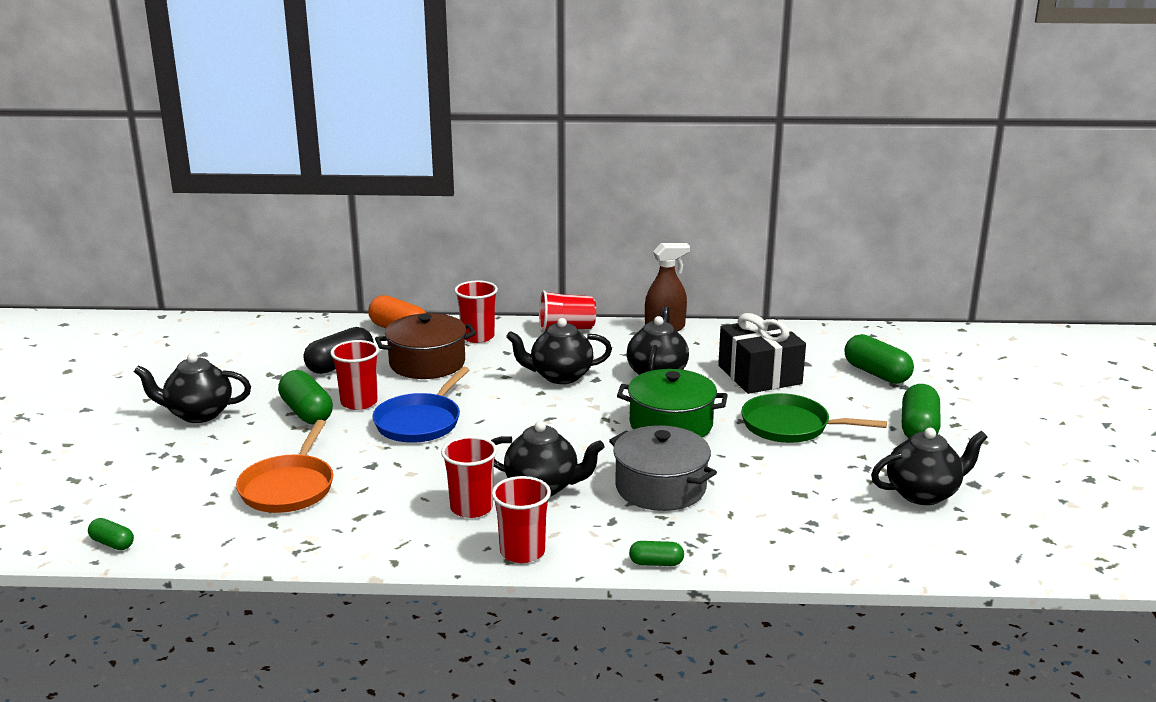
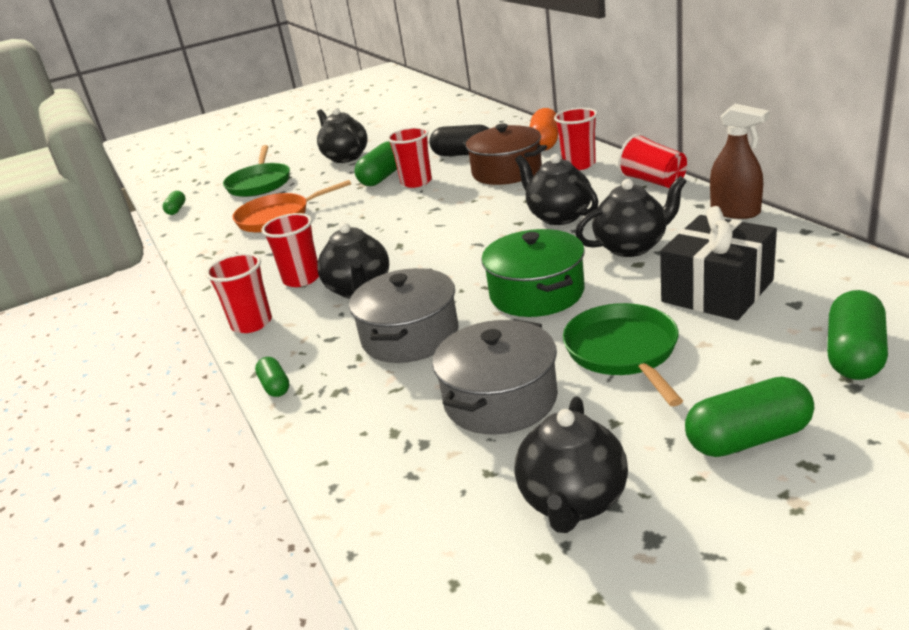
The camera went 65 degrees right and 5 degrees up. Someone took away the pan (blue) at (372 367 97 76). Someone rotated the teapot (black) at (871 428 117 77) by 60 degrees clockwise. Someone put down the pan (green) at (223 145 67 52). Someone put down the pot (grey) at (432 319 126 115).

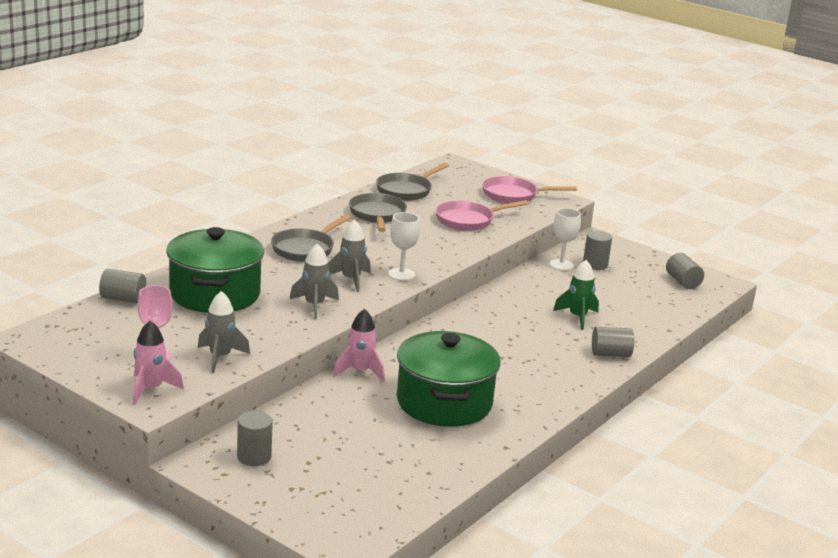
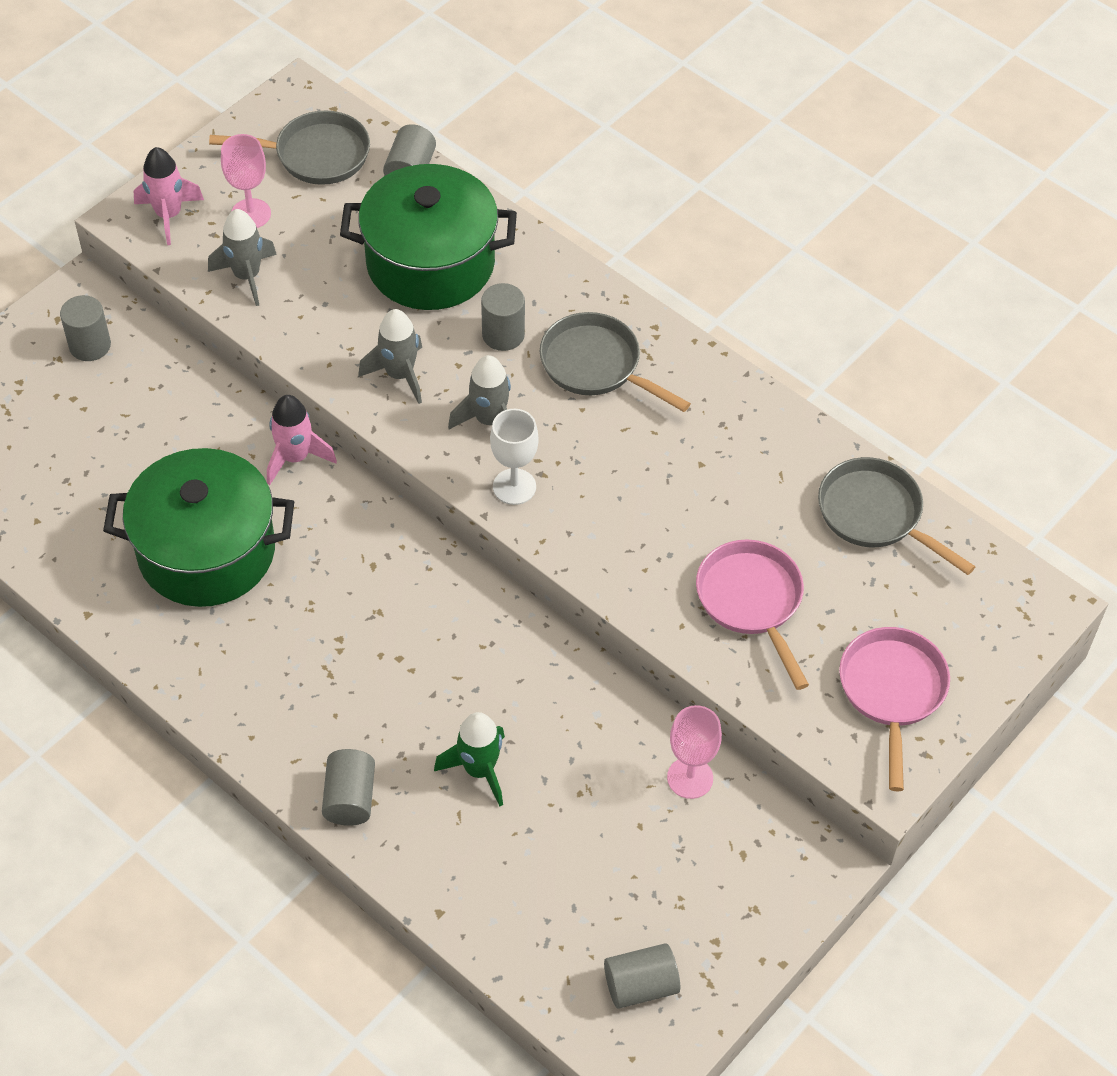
The camera went 95 degrees right and 30 degrees up. Someone carried the pan (grey) from (349 193 58 39) to (209 110 161 75). Someone repainted the goblet (white) at (549 208 32 63), which became the goblet (pink) at (667 705 55 94). Someone carried the cylinder (grey) from (583 231 29 39) to (481 283 44 68).

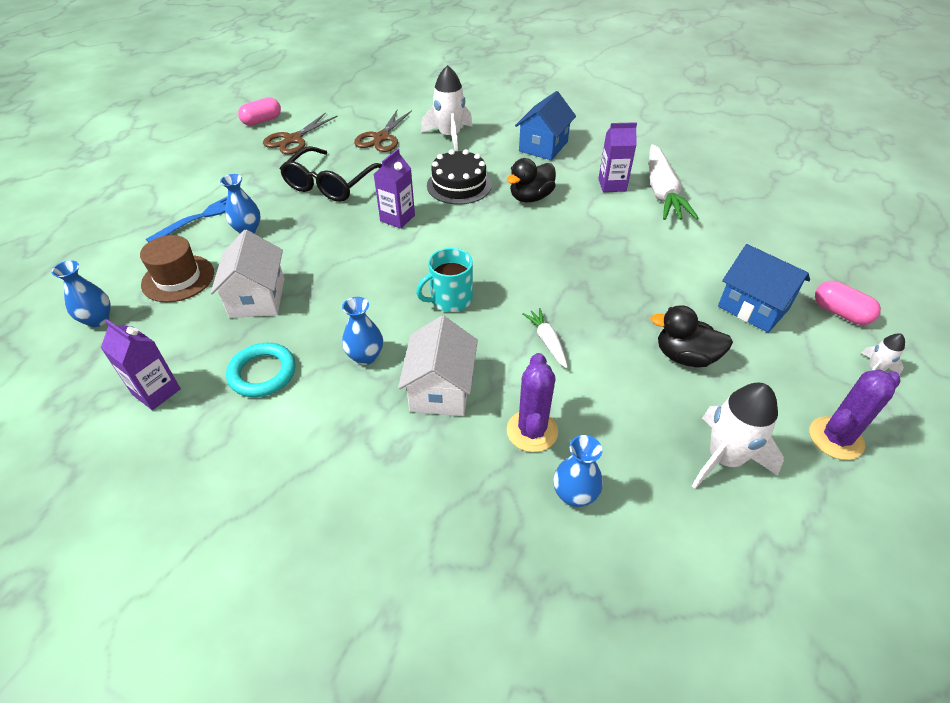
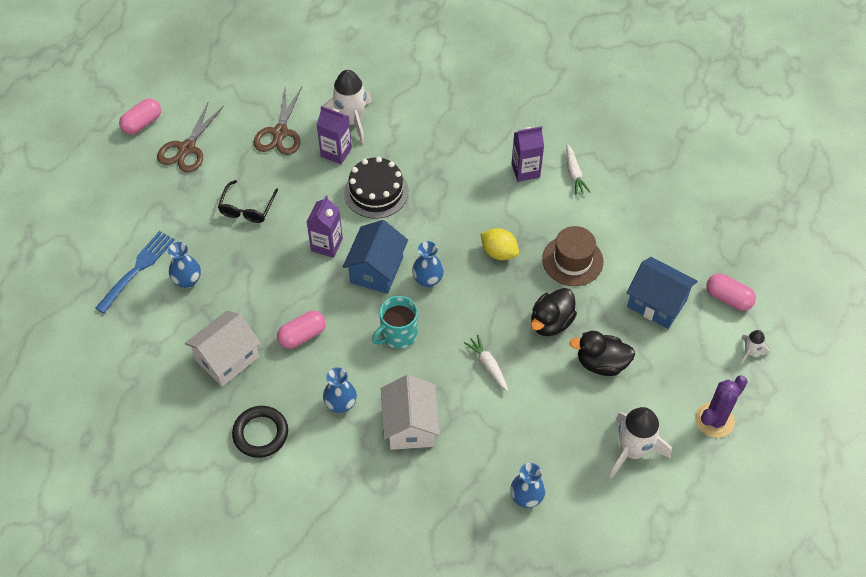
The camera went 10 degrees left and 10 degrees up. Someone carried the vase (blue) from (51 260 59 67) to (412 241 32 47). Someone carried the carton (purple) from (101 320 80 90) to (317 106 35 58). Someone carried the hat (brown) from (140 235 74 67) to (542 226 62 60). Someone rotated the house (white) at (211 230 73 88) by 60 degrees clockwise. Someone repainted the ring (turquoise) at (226 343 70 54), which became the ring (black) at (232 406 56 52). Someone scaled the glasses (black) at (280 146 102 56) by 0.61. Someone carried the duck (black) from (507 158 49 44) to (531 288 46 48). Someone took away the cactus (purple) at (507 353 51 99). Someone carried the house (blue) from (515 91 61 69) to (343 220 65 74). Someone scaled the carrot (white) at (649 144 49 76) by 0.50. Someone put down the capsule (pink) at (277 311 49 38). Someone put down the lemon (yellow) at (480 228 39 32).

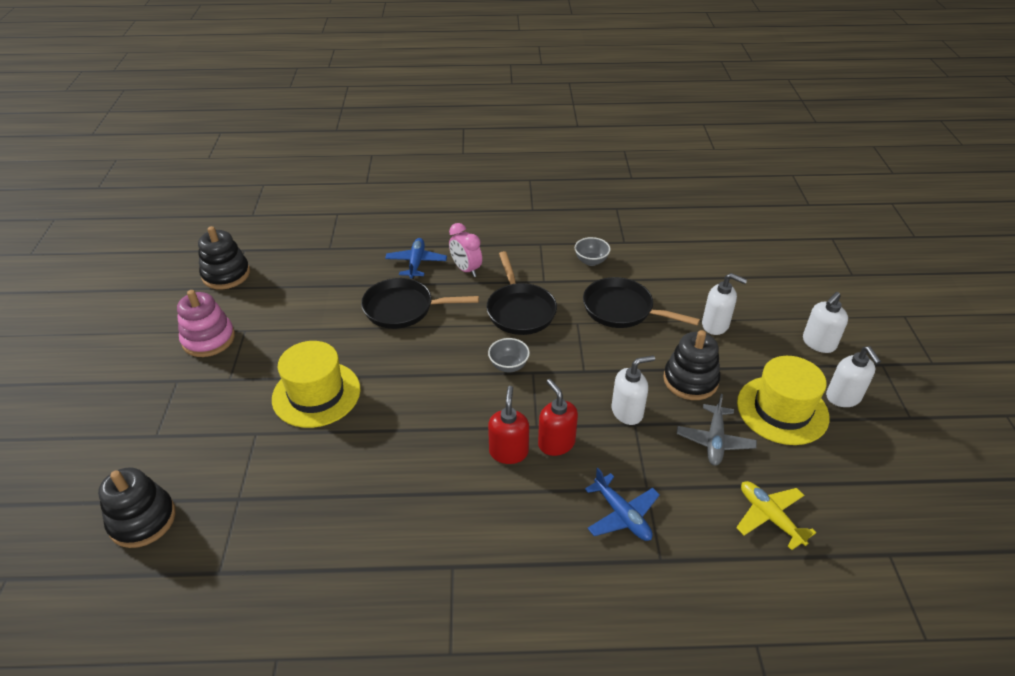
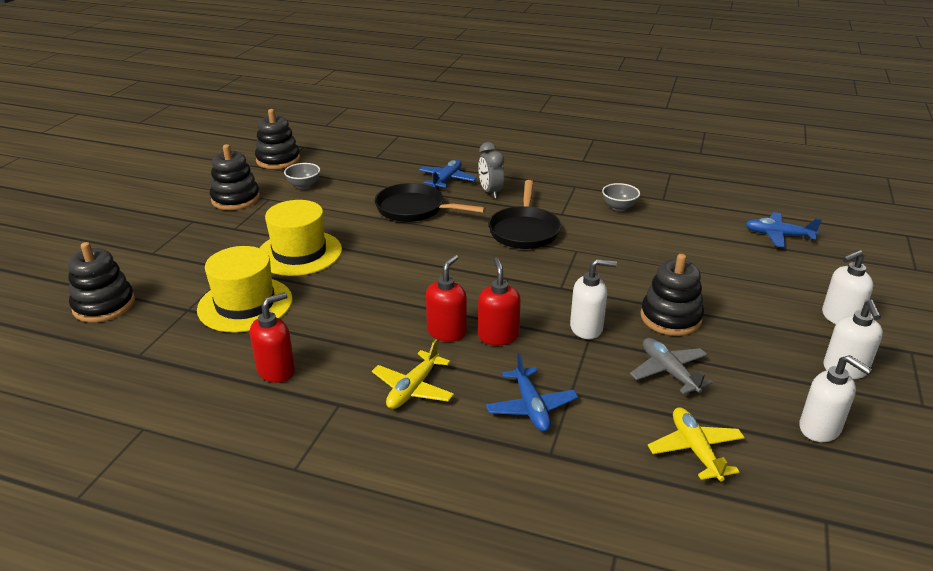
The camera went 20 degrees right and 10 degrees down. Someone repainted the stacking toy (pink) at (177 290 58 67), which became the stacking toy (black) at (210 144 50 66). Someone repainted the clock (pink) at (449 223 33 54), which became the clock (grey) at (478 142 26 57). Someone carried the bowl (grey) from (488 338 42 34) to (284 163 36 26). Someone took away the pan (black) at (583 277 117 51). Someone rotated the plane (grey) at (676 394 81 72) by 120 degrees clockwise. Someone carried the soap dispenser (white) from (702 273 45 62) to (799 355 73 87). Someone carried the hat (yellow) from (737 356 92 89) to (197 246 96 87). Someone put down the soap dispenser (red) at (250 292 45 91). Someone put down the plane (yellow) at (372 339 82 70). Someone put down the plane (blue) at (746 212 76 35).

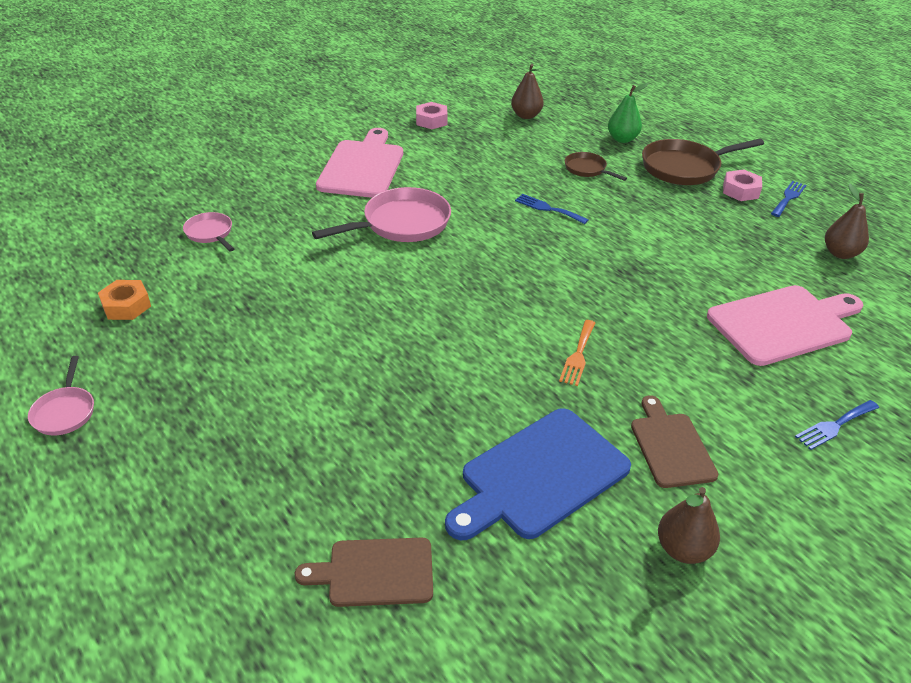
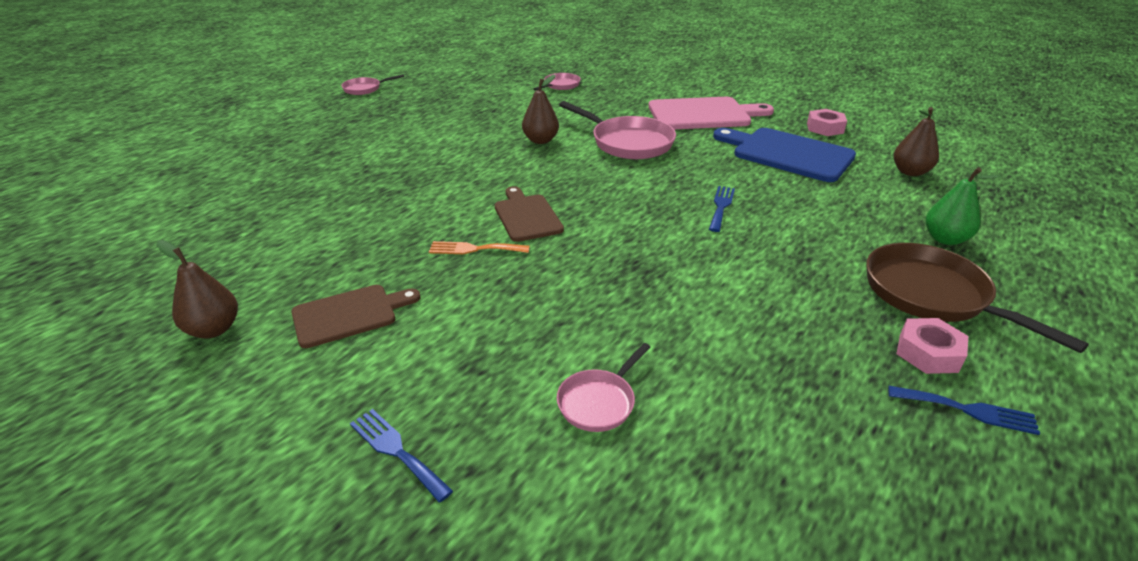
The camera went 75 degrees right and 5 degrees down. Someone took away the nut (orange) at (98 280 53 40). Someone carried the cutting board (brown) from (295 538 138 69) to (495 186 69 56). Someone carried the cutting board (blue) from (445 408 186 132) to (713 128 143 54). Someone took away the pan (brown) at (565 152 62 29). Someone swapped the cutting board (pink) at (707 285 156 81) for the pan (pink) at (557 343 93 89). Someone carried the pear (brown) from (825 184 44 75) to (522 75 37 69).

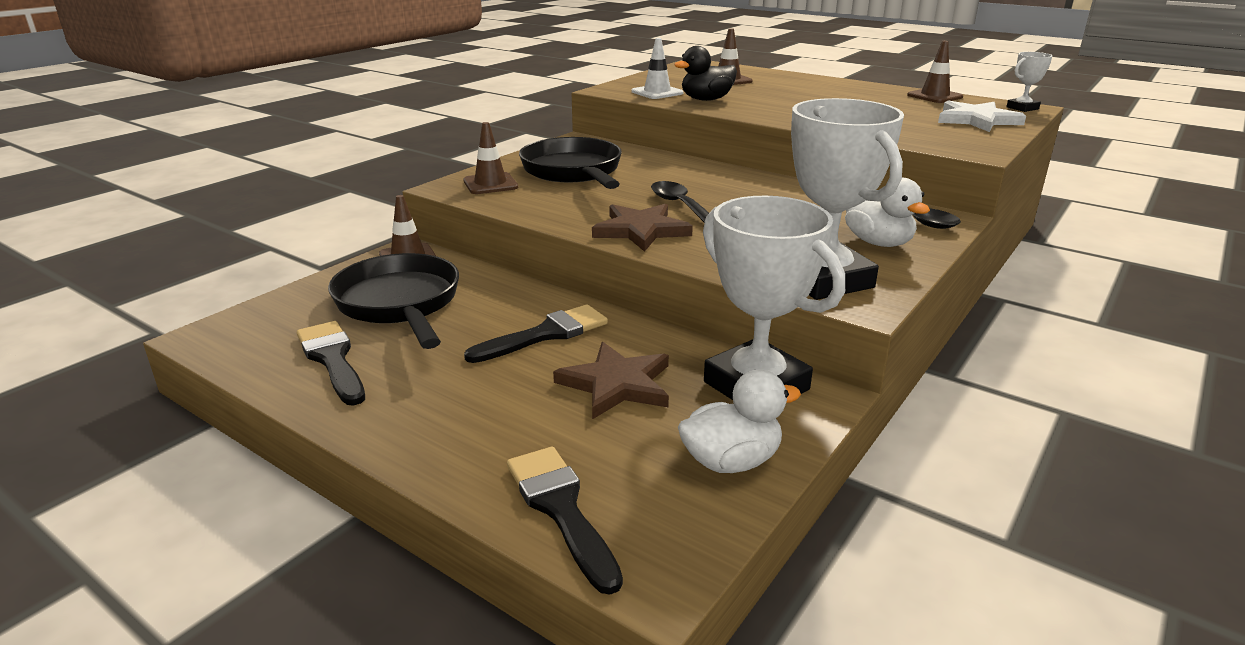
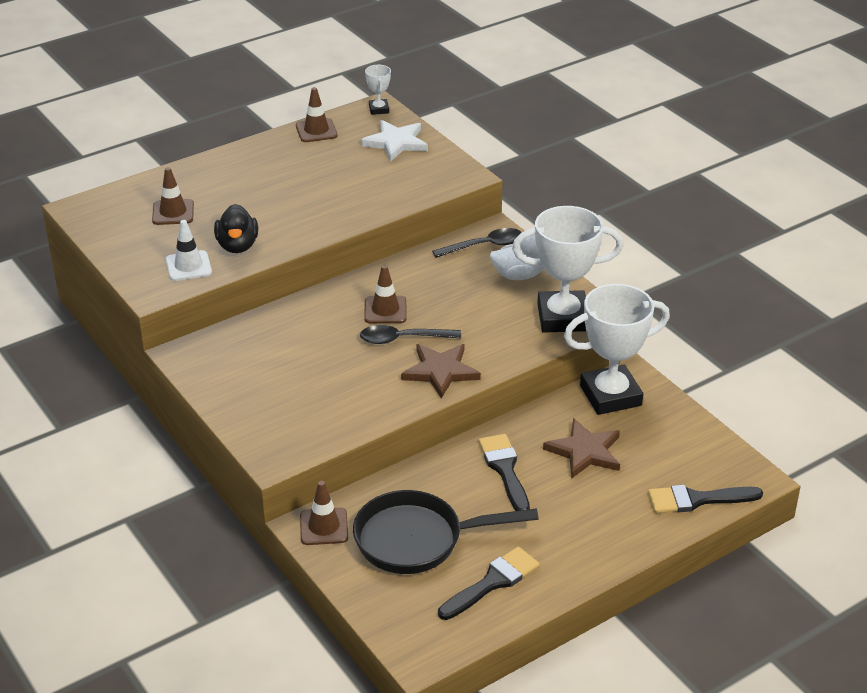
The camera went 70 degrees left and 10 degrees up. Someone rotated the brush (black) at (297 321 68 85) by 150 degrees clockwise. Someone carried the traffic cone (brown) from (463 122 55 72) to (364 265 42 58). Someone took away the pan (black) at (519 137 103 52). Someone took away the duck (white) at (678 369 123 104).

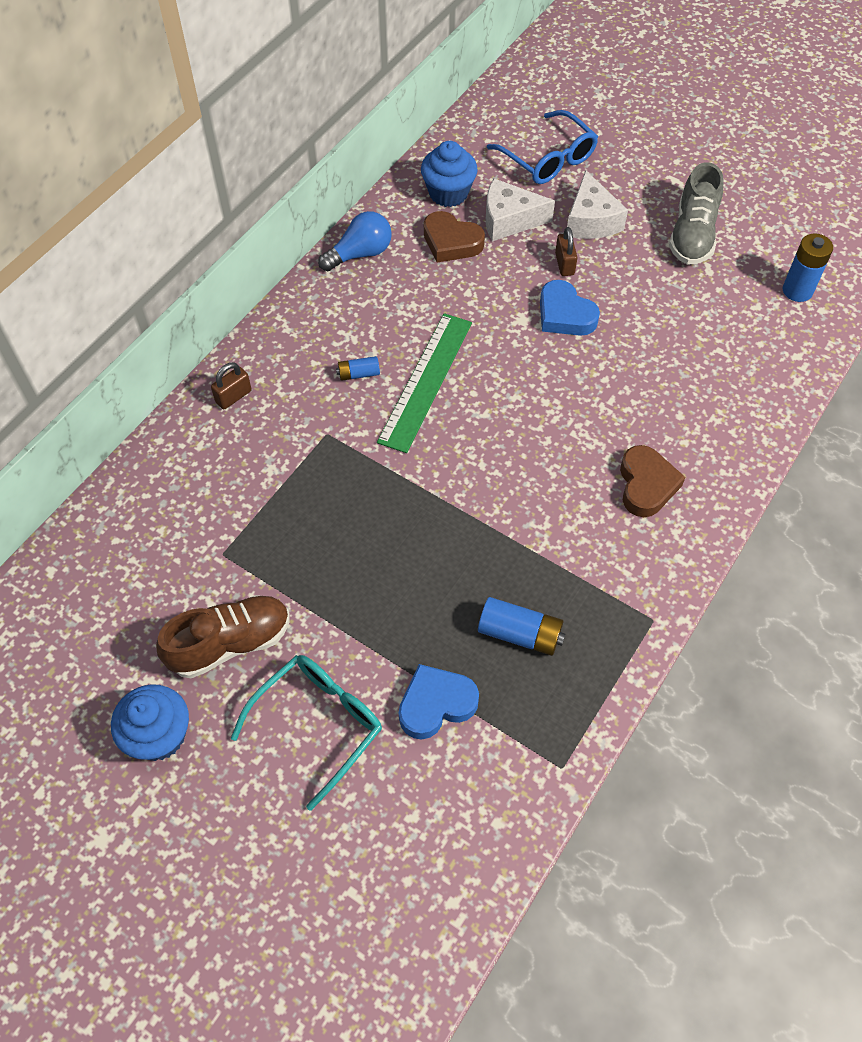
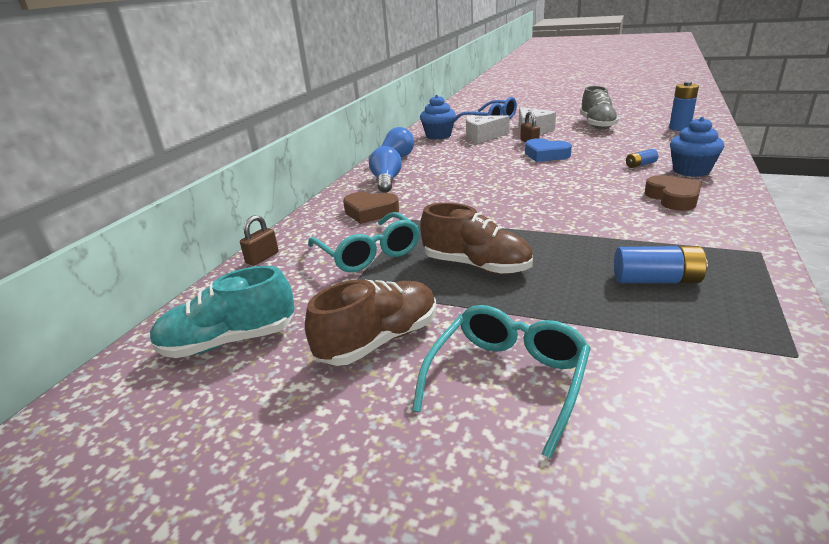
The camera went 10 degrees left and 30 degrees down. Someone carried the cupcake (blue) from (111 684 78 77) to (670 117 54 60). Someone carried the padlock (brown) from (211 362 40 47) to (240 215 39 51). Someone carried the battery (blue) from (336 356 44 25) to (626 149 32 19). Someone took away the ruler (green) at (377 313 95 140). Someone took away the heart (blue) at (399 664 80 75). Someone carried the heart (brown) from (424 211 61 51) to (343 192 56 32). Someone put down the shoe (turquoise) at (150 266 145 92). Someone put down the glasses (turquoise) at (308 212 111 60). Someone put down the light bulb (blue) at (369 146 33 47). Someone put down the shoe (brown) at (420 203 113 71).

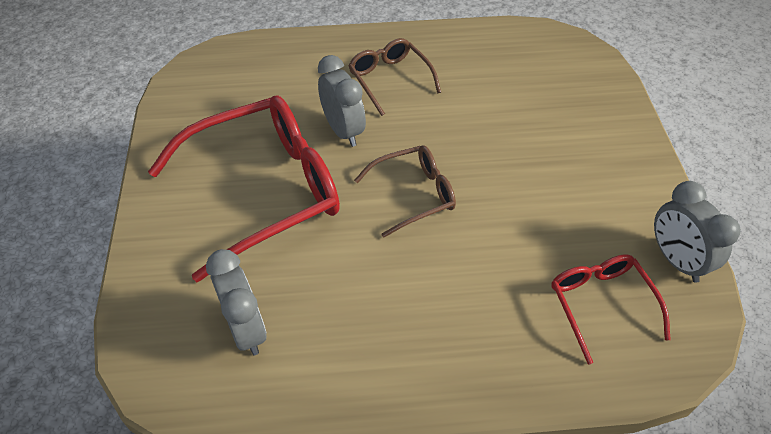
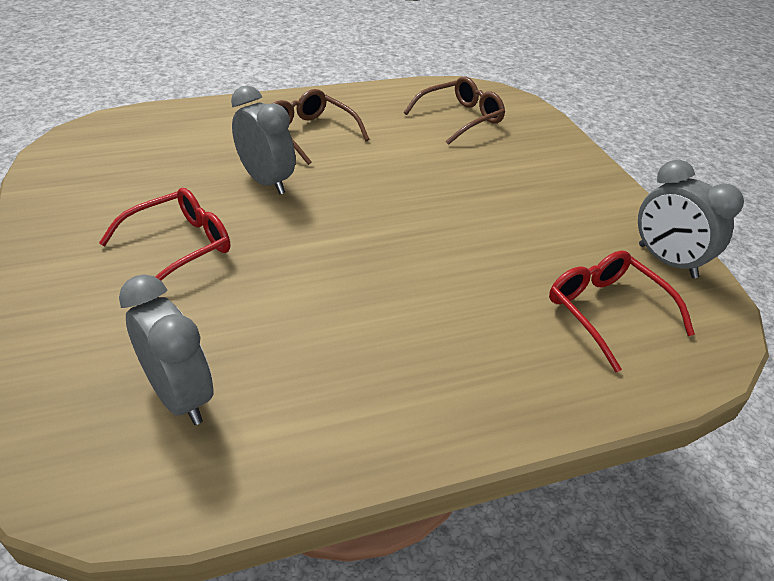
The camera went 15 degrees left and 10 degrees down. Someone scaled the glasses (red) at (148 96 192 186) by 0.52. Someone carried the glasses (brown) from (354 145 102 93) to (404 76 101 69).

